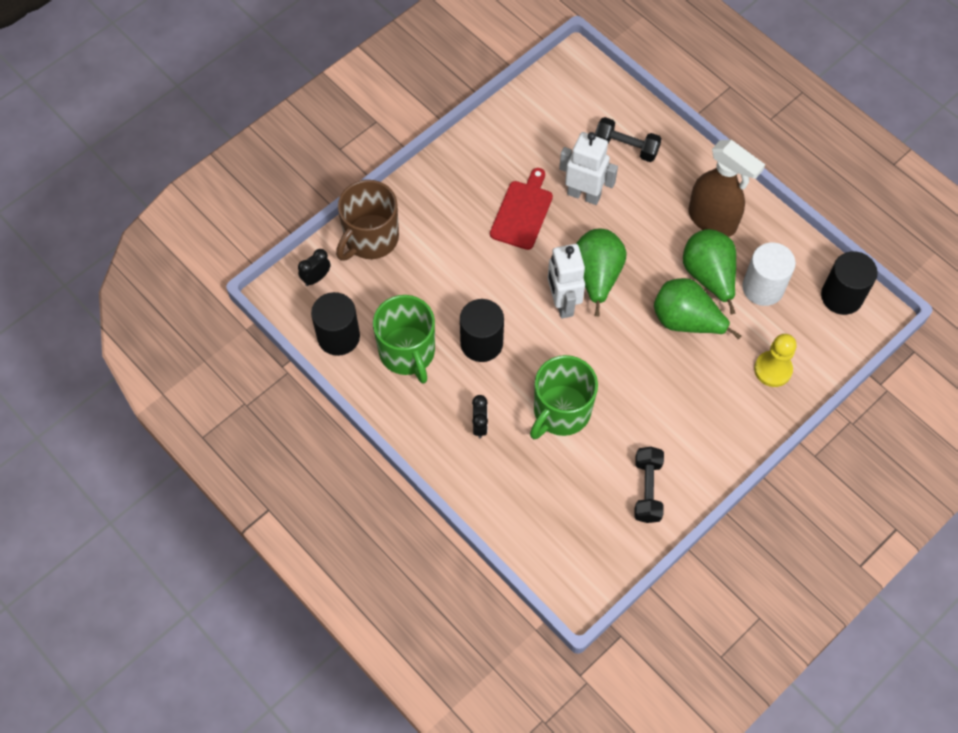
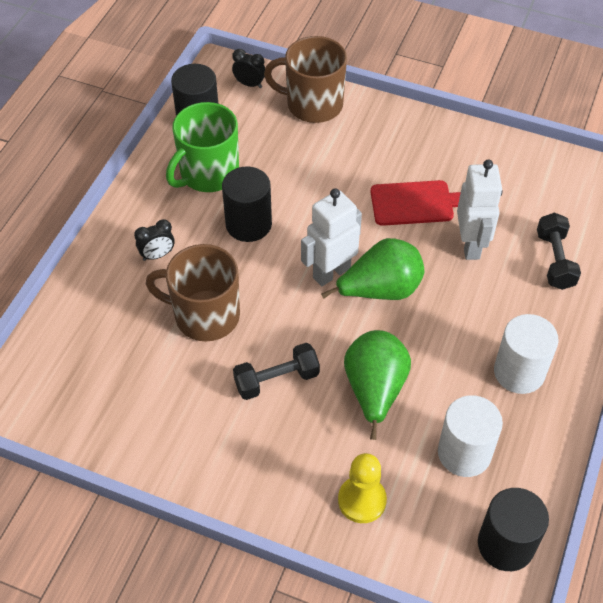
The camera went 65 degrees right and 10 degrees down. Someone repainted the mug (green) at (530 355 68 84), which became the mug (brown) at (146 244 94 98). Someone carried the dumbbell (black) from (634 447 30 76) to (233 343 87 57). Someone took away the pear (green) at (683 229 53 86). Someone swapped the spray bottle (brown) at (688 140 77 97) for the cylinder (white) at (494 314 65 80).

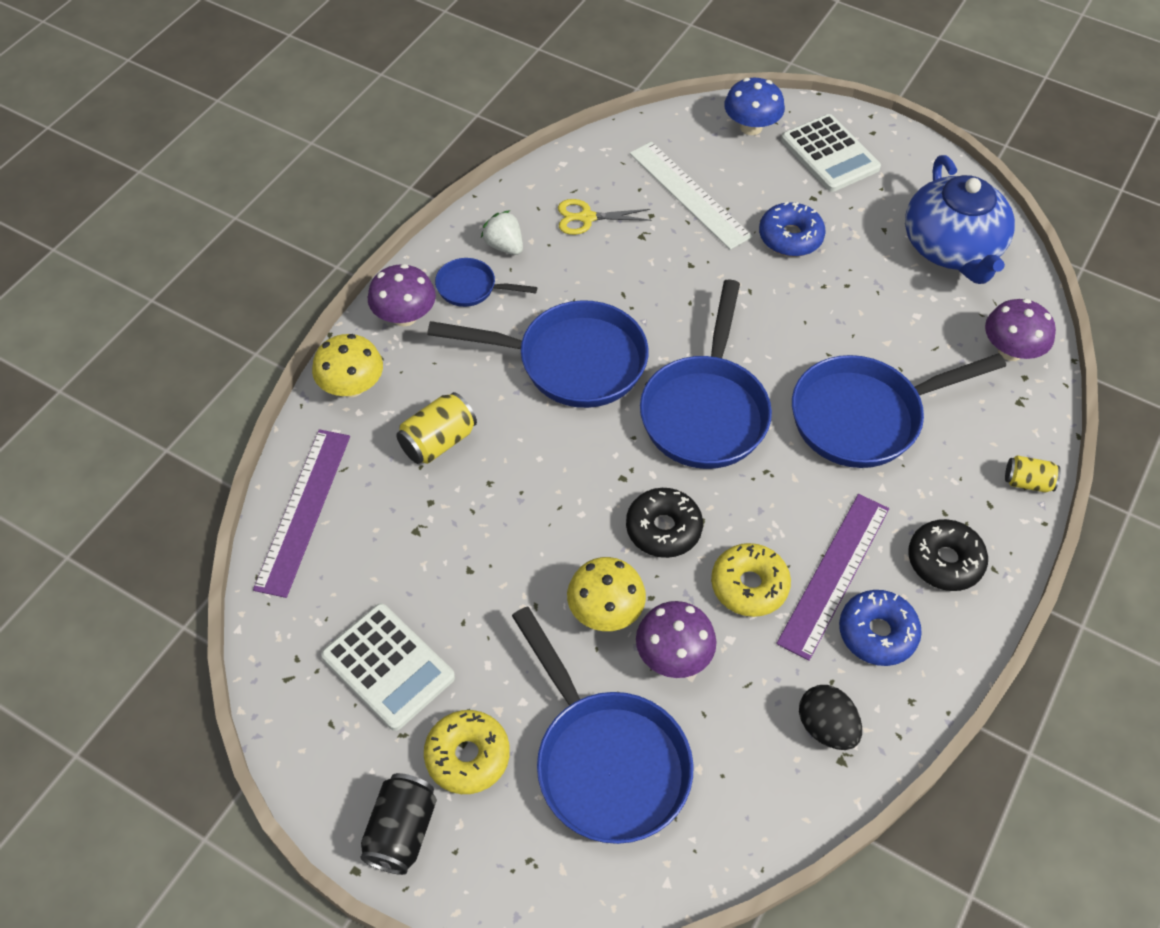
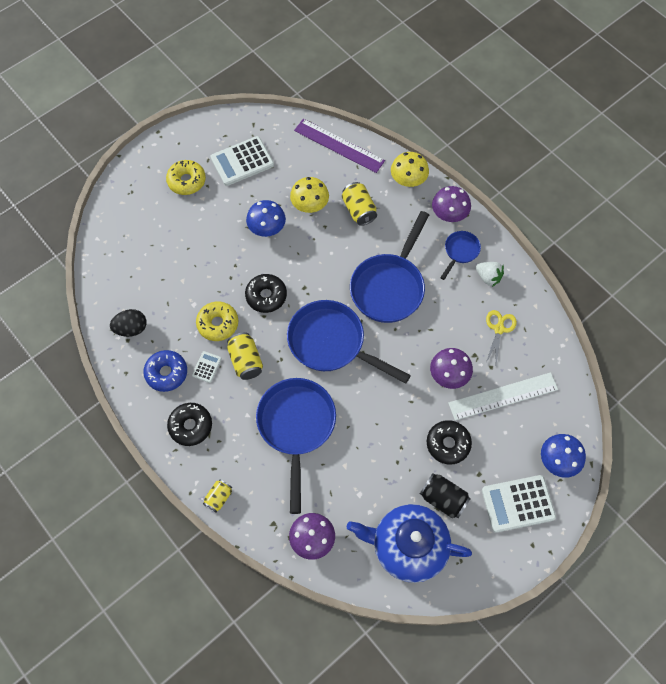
The camera went 110 degrees right and 10 degrees up. Someone carried the can (black) from (360 773 77 102) to (420 473 51 45). Someone rotated the strawberry (white) at (481 210 42 45) by 60 degrees clockwise. Someone took away the pan (blue) at (512 607 182 237). Someone carried the mushroom (yellow) from (567 557 79 74) to (290 177 39 36). Someone carried the mushroom (purple) from (636 601 81 77) to (430 348 43 41). Someone repainted the donut (blue) at (759 202 67 55), which became the donut (black) at (427 420 45 45). Someone swapped the ruler (purple) at (776 494 113 167) for the calculator (white) at (192 351 30 32). Someone put down the can (yellow) at (227 332 36 48). Someone put down the mushroom (blue) at (246 200 40 37).

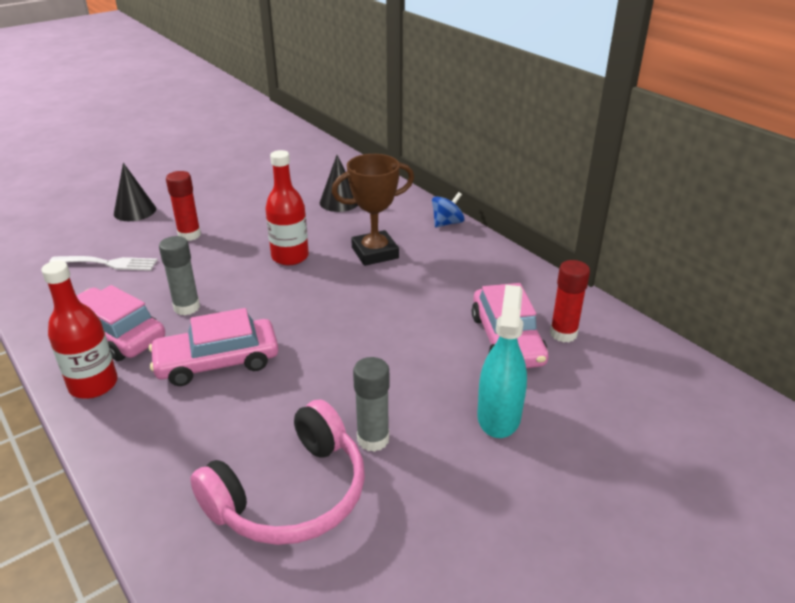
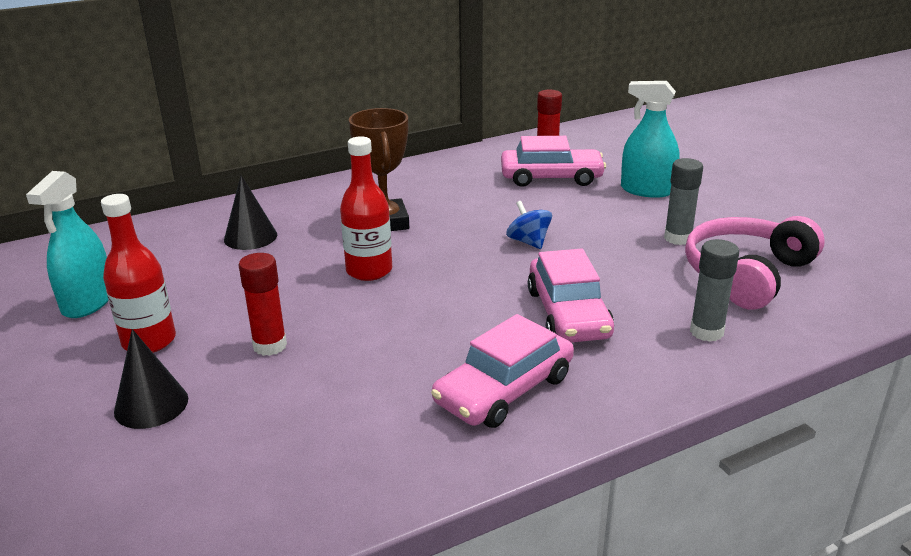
The camera went 80 degrees left and 5 degrees down. Someone carried the bottle (red) from (41 261 77 138) to (101 194 75 159). Someone took away the fork (white) at (49 256 108 15). Someone carried the glue stick (grey) from (159 236 41 79) to (690 239 49 103). Someone rotated the headphones (pink) at (190 399 175 146) by 105 degrees counterclockwise. Someone carried the spinning top (blue) from (432 192 32 36) to (506 201 46 48). Someone put down the spray bottle (turquoise) at (26 171 83 147).

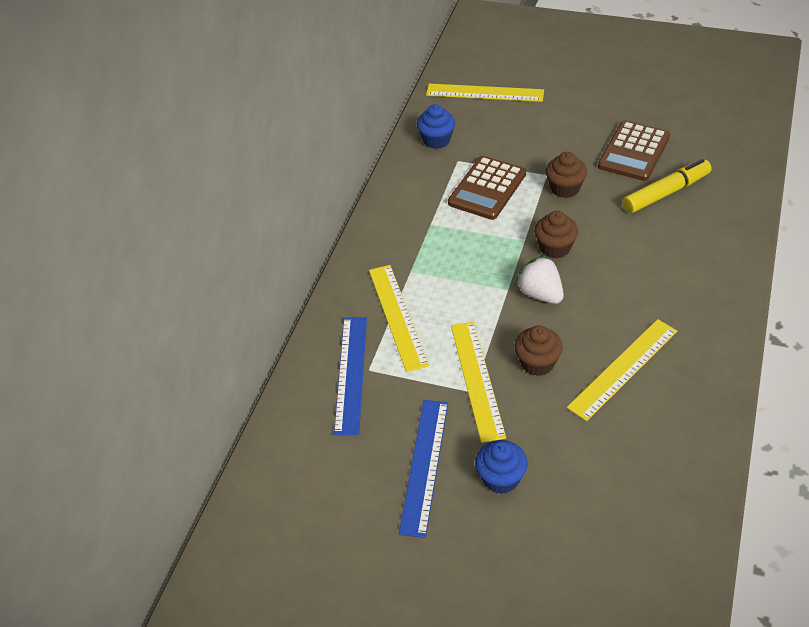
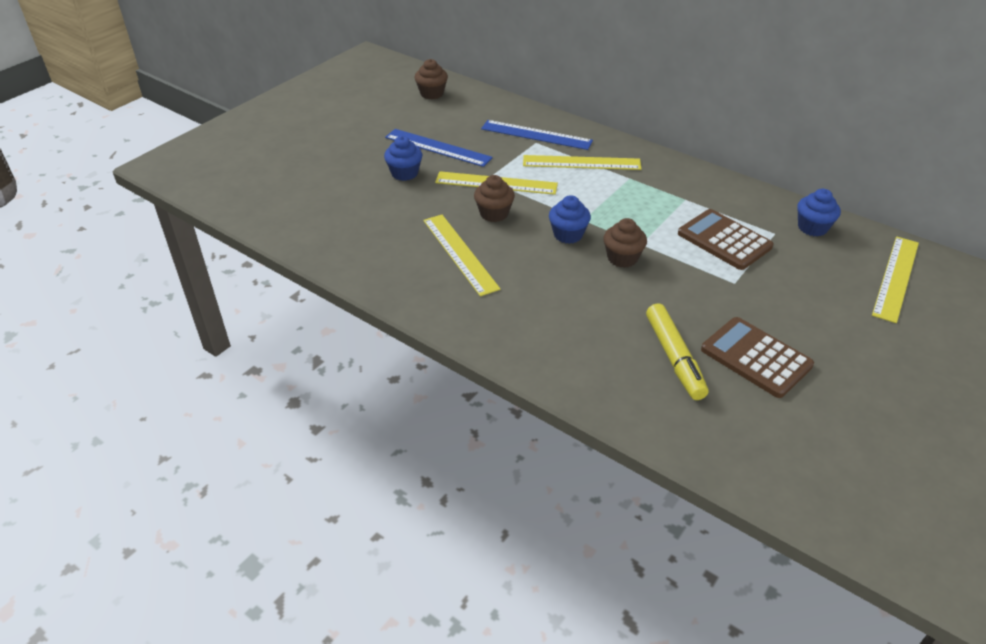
The camera went 105 degrees right and 5 degrees down. Someone swapped the strawberry (white) at (515 255 49 49) for the cupcake (blue) at (549 195 42 49). Someone carried the cupcake (brown) from (546 152 41 46) to (415 59 33 40).

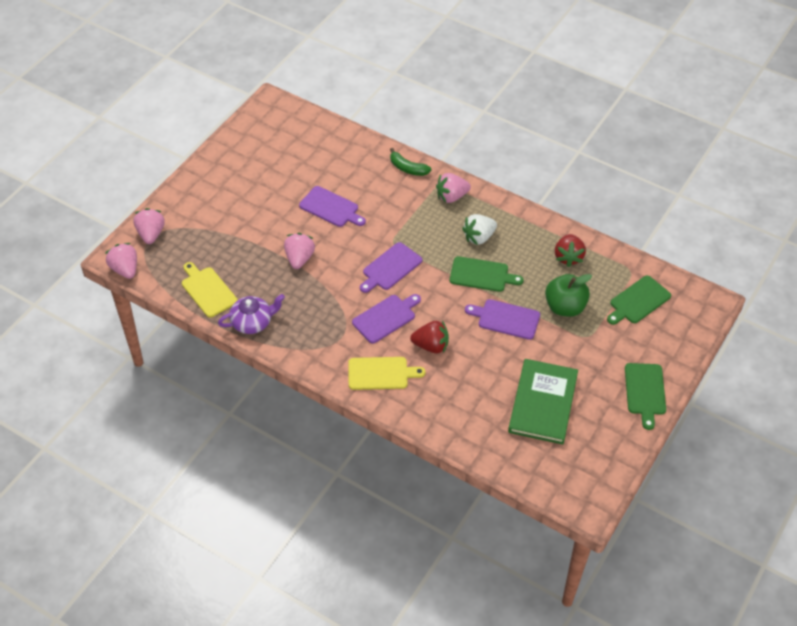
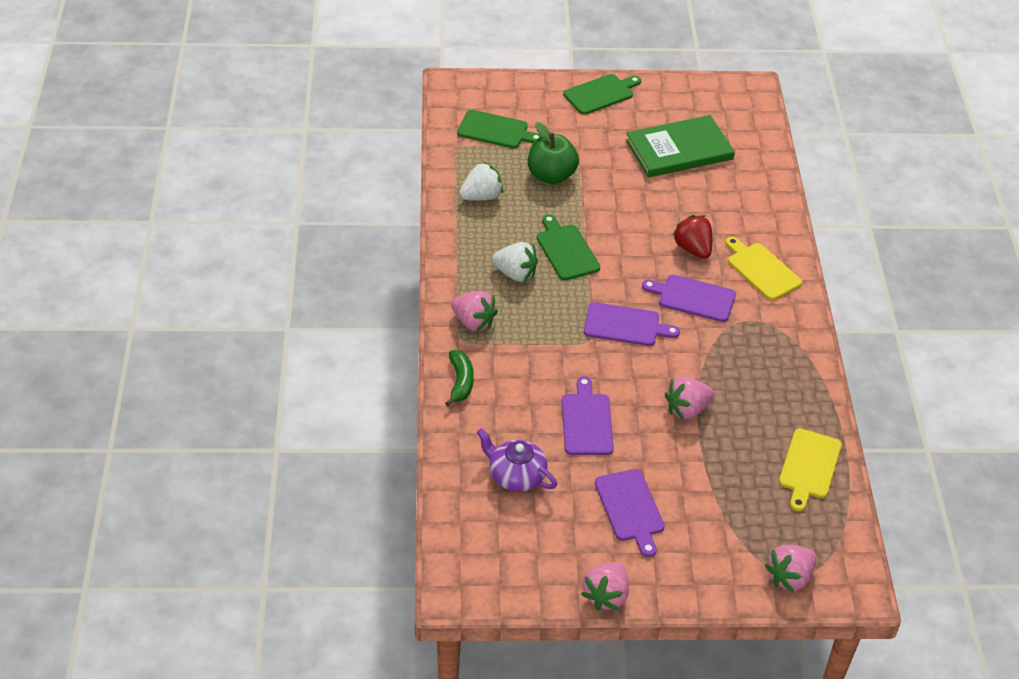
The camera went 125 degrees left and 5 degrees down. Someone carried the strawberry (pink) from (105 243 32 36) to (581 562 48 49). Someone carried the teapot (purple) from (218 294 67 40) to (477 428 80 64). Someone carried the cutting board (purple) from (465 299 75 41) to (595 469 70 88). Someone repainted the strawberry (red) at (555 234 31 33), which became the strawberry (white) at (459 162 44 39).

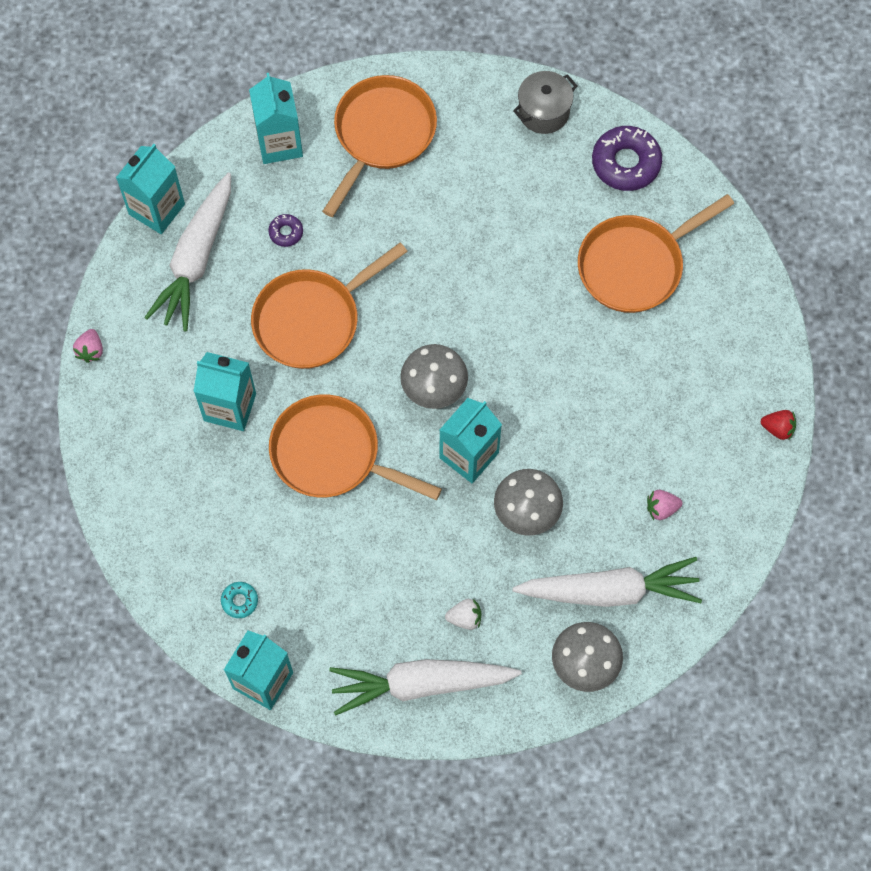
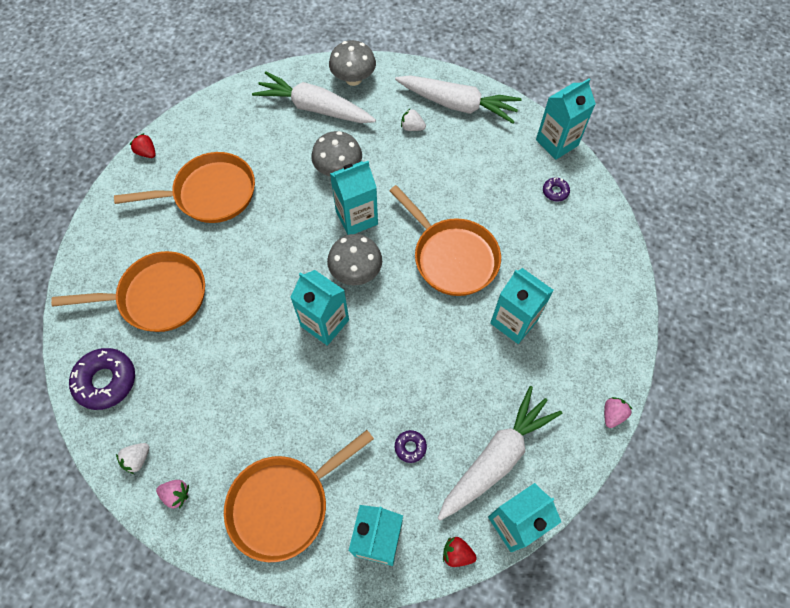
The camera went 155 degrees left and 5 degrees down. Someone repainted the donut (turquoise) at (221 582 37 36), which became the donut (purple) at (543 177 27 24). Someone carried the pan (orange) from (251 242 157 127) to (114 152 141 71). Someone swapped the pot (grey) at (513 71 64 63) for the strawberry (white) at (116 443 33 31). Someone carried the strawberry (pink) from (647 490 36 30) to (156 480 33 29). Someone put down the carton (turquoise) at (290 270 59 76). Someone put down the strawberry (red) at (443 537 34 30).

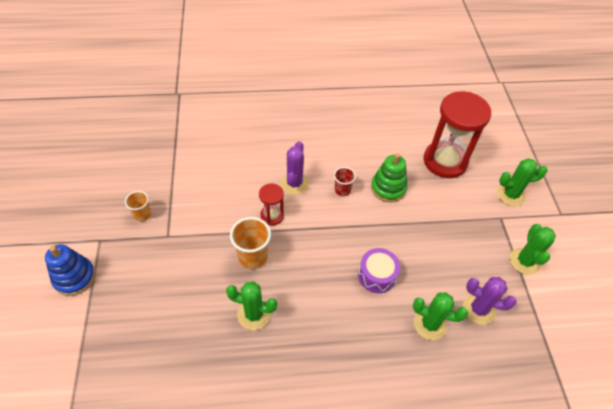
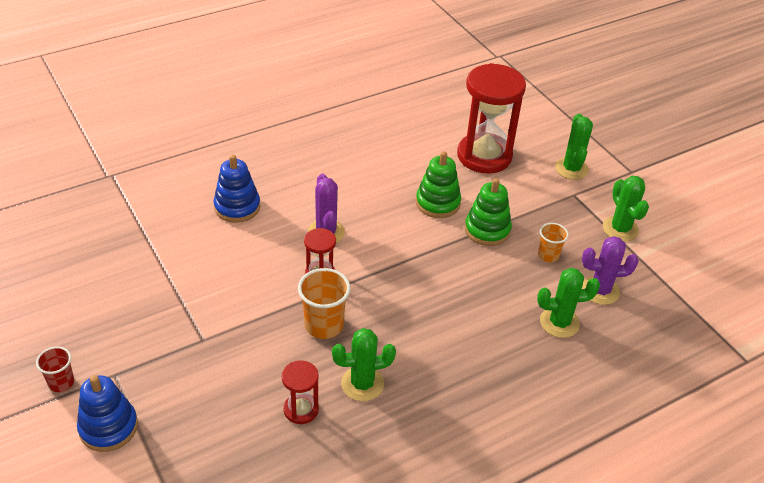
The camera went 25 degrees left and 10 degrees down. Someone carried the cup (orange) from (125 191 26 30) to (538 223 31 39). Someone carried the cup (red) from (334 167 22 29) to (36 346 38 46). Someone took away the drum (purple) at (358 248 42 45). Someone rotated the cactus (green) at (497 158 50 48) by 60 degrees counterclockwise. Someone put down the stacking toy (blue) at (214 155 46 68). Someone put down the hourglass (red) at (282 360 37 64). Someone put down the stacking toy (green) at (465 178 47 68).

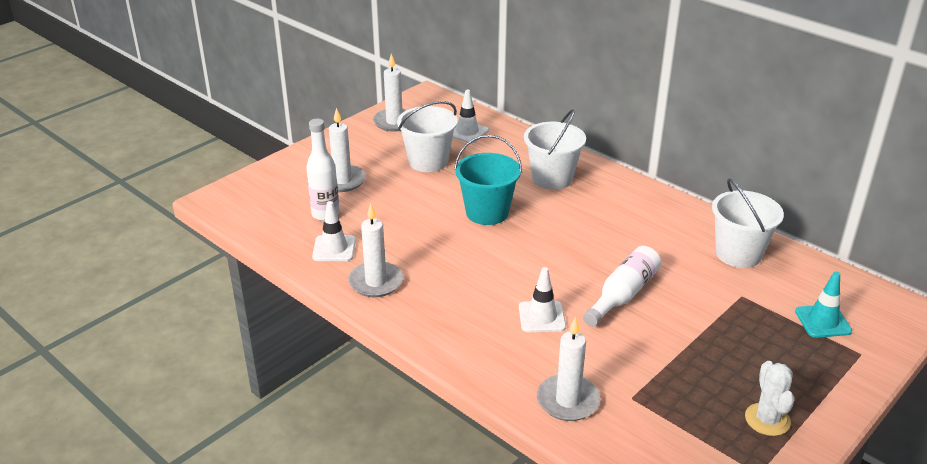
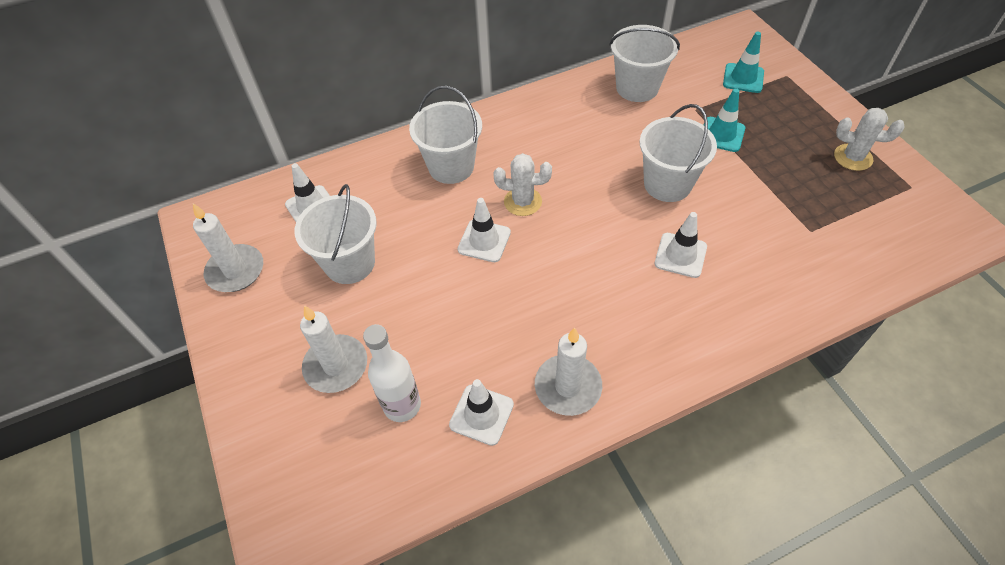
The camera went 65 degrees left and 20 degrees up. Someone swapped the bucket (turquoise) at (454 135 68 90) for the traffic cone (white) at (458 198 53 64). Someone took away the candle (white) at (537 316 63 105). Someone swapped the bottle (white) at (583 246 78 81) for the bucket (white) at (639 104 78 98). Someone put down the cactus (white) at (493 153 59 63). Someone put down the traffic cone (turquoise) at (704 88 41 64).

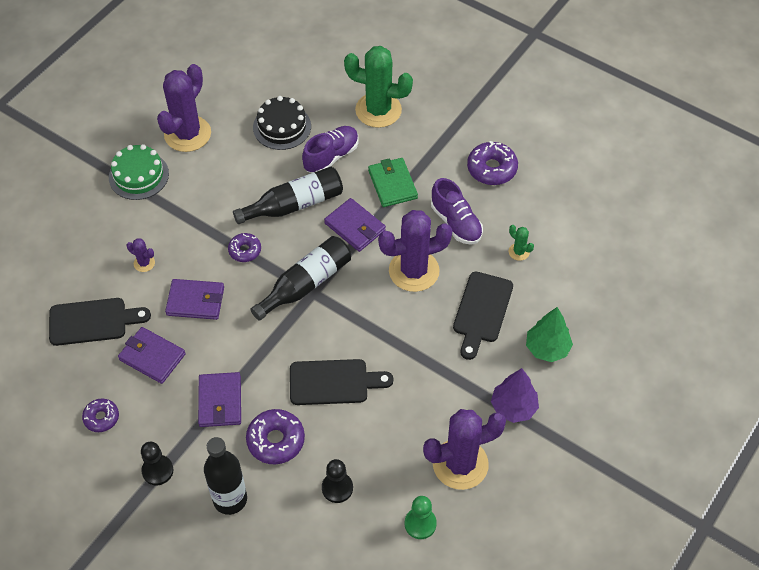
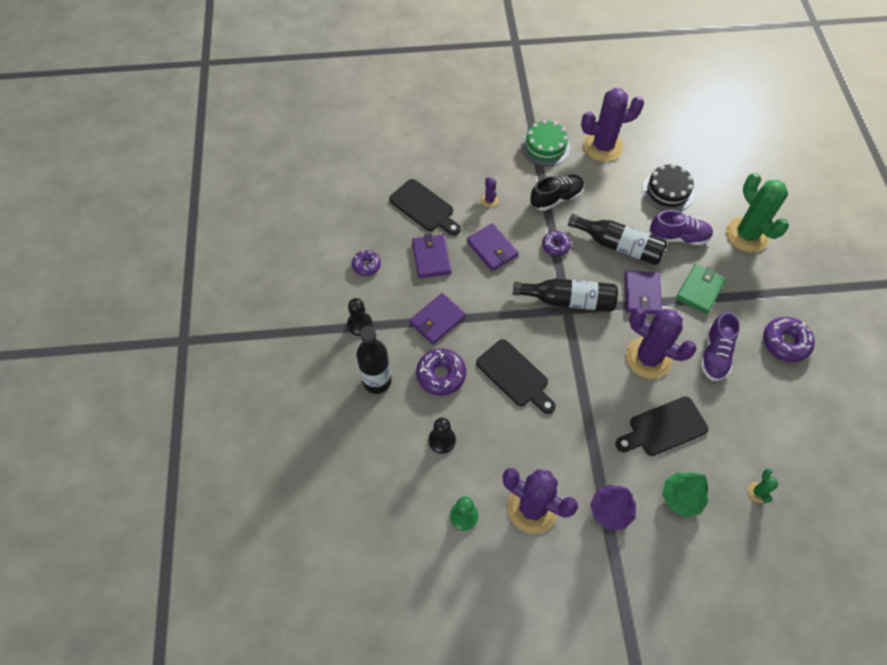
The camera went 50 degrees right and 5 degrees up. Someone carried the cactus (green) from (509 225 25 36) to (748 468 30 35). Someone put down the shoe (black) at (530 174 54 37).

